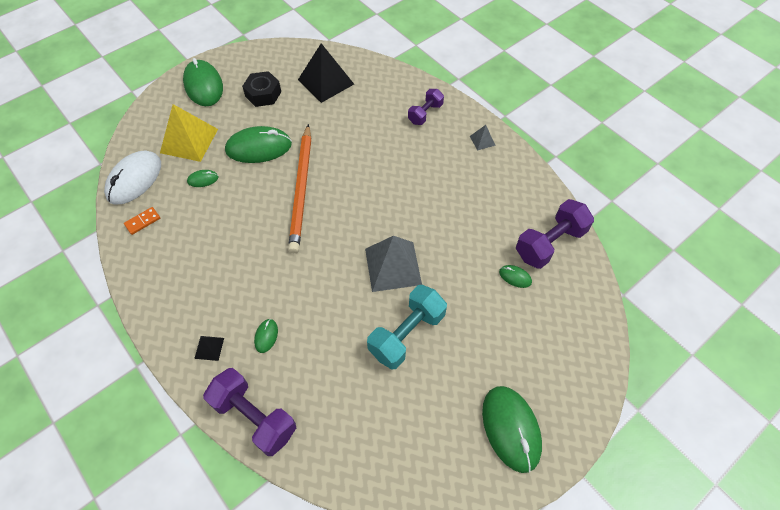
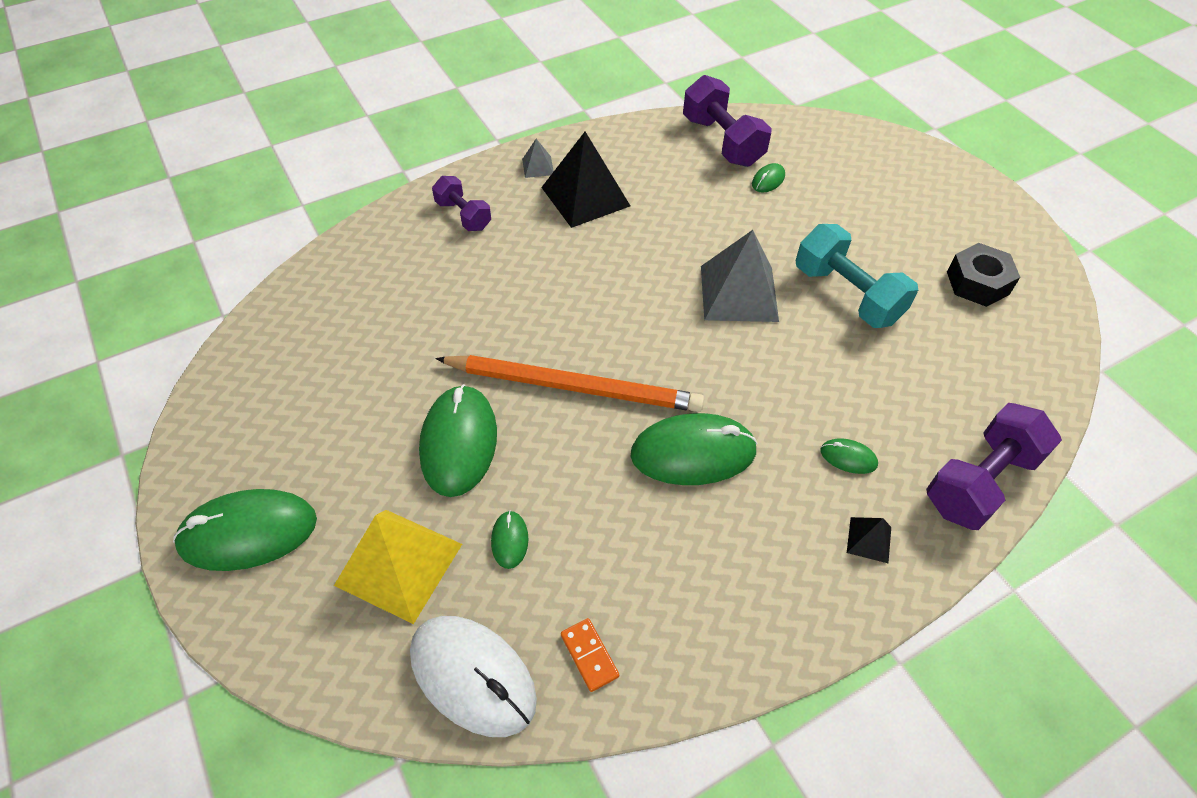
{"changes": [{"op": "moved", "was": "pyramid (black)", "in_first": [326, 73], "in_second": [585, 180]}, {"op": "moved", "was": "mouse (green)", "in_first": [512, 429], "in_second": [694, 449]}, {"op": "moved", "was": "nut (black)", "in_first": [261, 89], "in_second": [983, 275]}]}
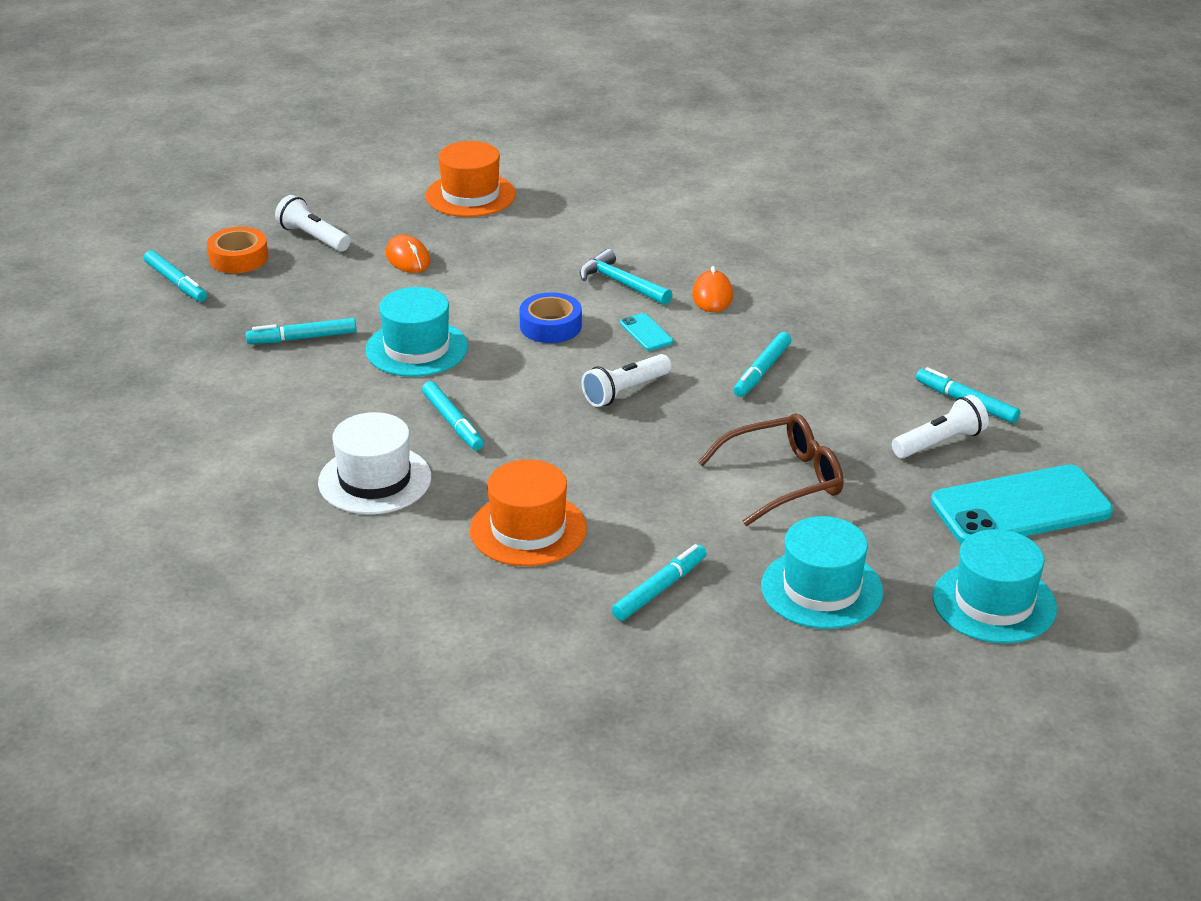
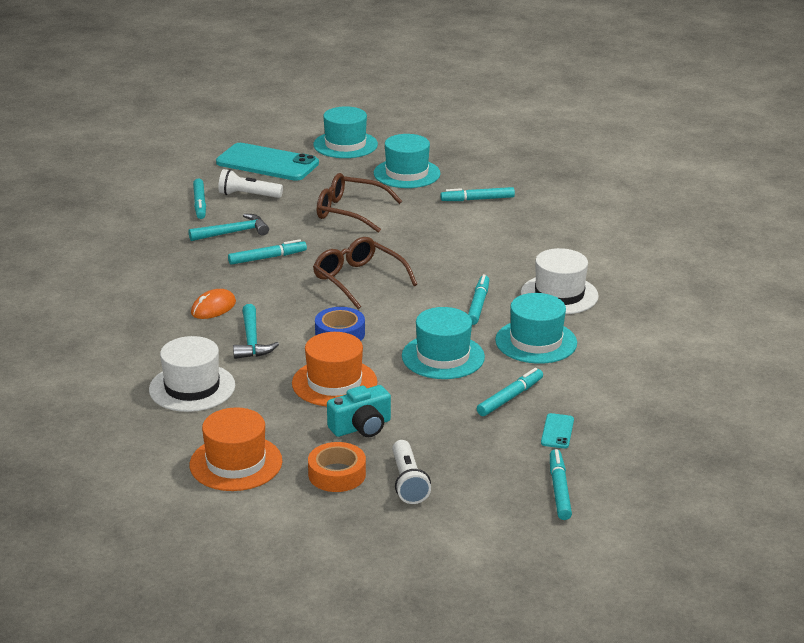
{"changes": [{"op": "added", "now": "hat (white)", "in_second": [192, 374]}, {"op": "added", "now": "hammer (turquoise)", "in_second": [228, 227]}, {"op": "moved", "was": "hat (orange)", "in_first": [528, 512], "in_second": [334, 369]}, {"op": "moved", "was": "tape (orange)", "in_first": [237, 250], "in_second": [337, 467]}, {"op": "replaced", "was": "flashlight (white)", "now": "glasses (brown)", "in_first": [626, 380], "in_second": [365, 273]}, {"op": "replaced", "was": "mouse (orange)", "now": "camera (turquoise)", "in_first": [408, 253], "in_second": [359, 411]}, {"op": "turned", "was": "marker (turquoise)", "in_first": [301, 331], "in_second": [510, 392], "clockwise": -75}, {"op": "added", "now": "hat (turquoise)", "in_second": [536, 328]}, {"op": "moved", "was": "phone (turquoise)", "in_first": [646, 332], "in_second": [557, 430]}]}
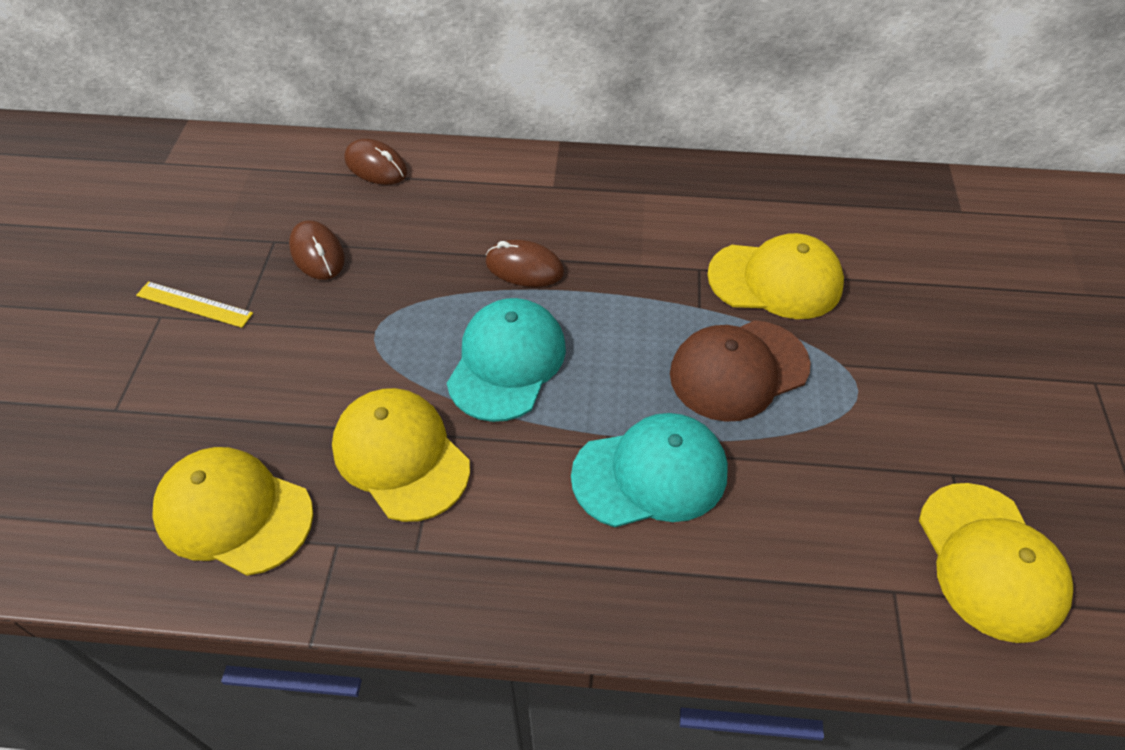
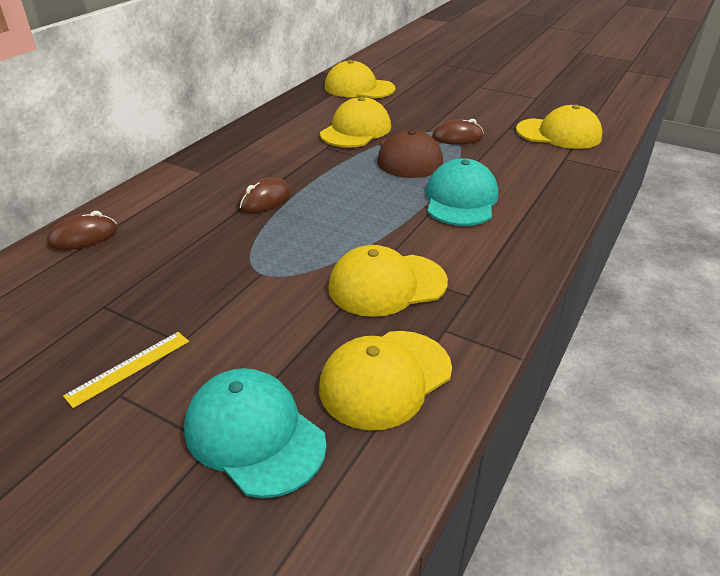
{"changes": [{"op": "moved", "was": "cap (turquoise)", "in_first": [506, 360], "in_second": [255, 433]}, {"op": "added", "now": "cap (yellow)", "in_second": [360, 79]}, {"op": "moved", "was": "mouse (brown)", "in_first": [317, 250], "in_second": [458, 131]}]}
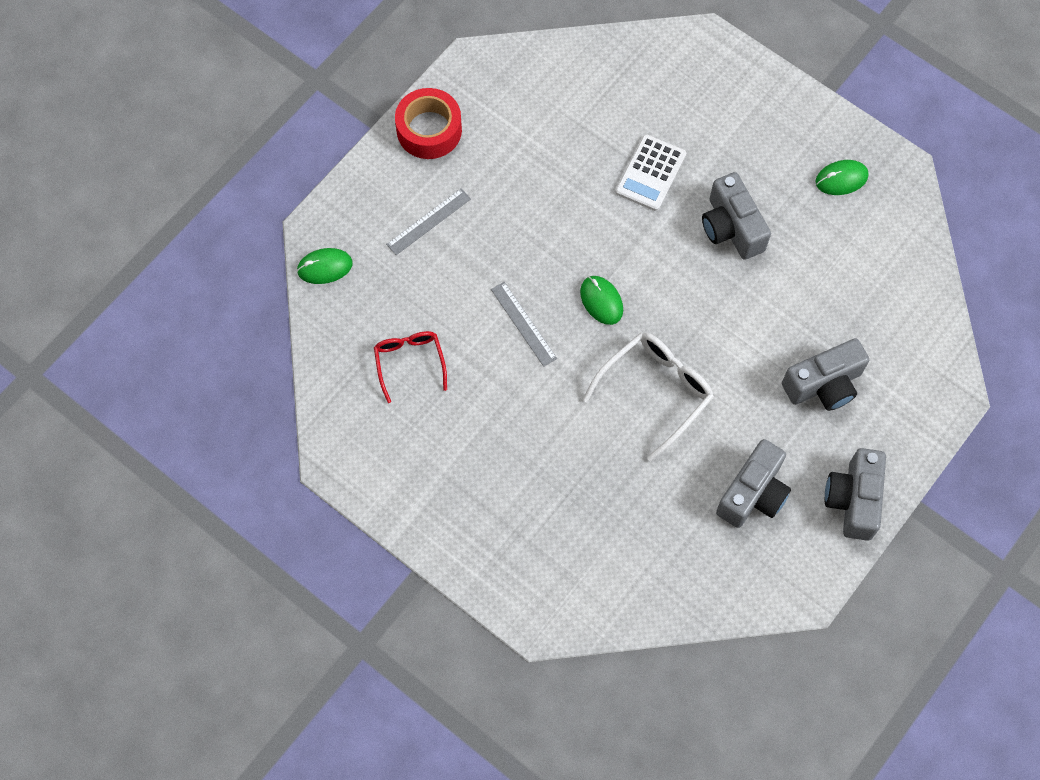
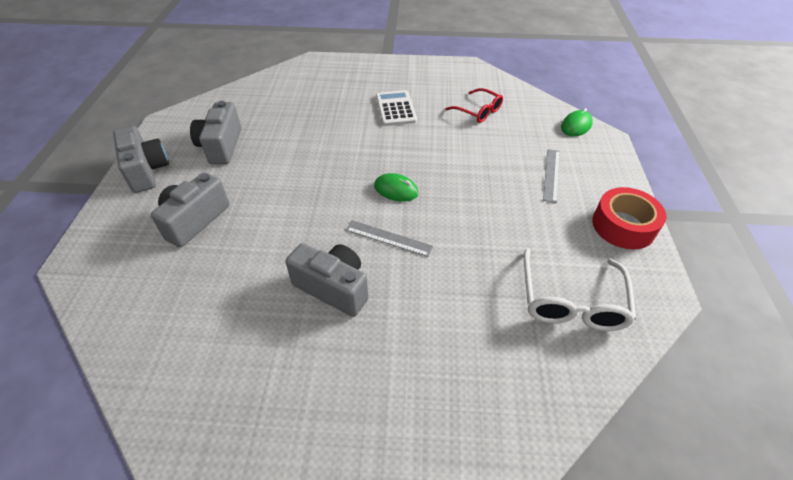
{"changes": [{"op": "moved", "was": "ruler (grey)", "in_first": [524, 324], "in_second": [389, 238]}, {"op": "moved", "was": "calculator (white)", "in_first": [650, 172], "in_second": [396, 108]}, {"op": "moved", "was": "glasses (white)", "in_first": [648, 396], "in_second": [580, 289]}, {"op": "removed", "was": "mouse (green)", "in_first": [842, 177]}]}
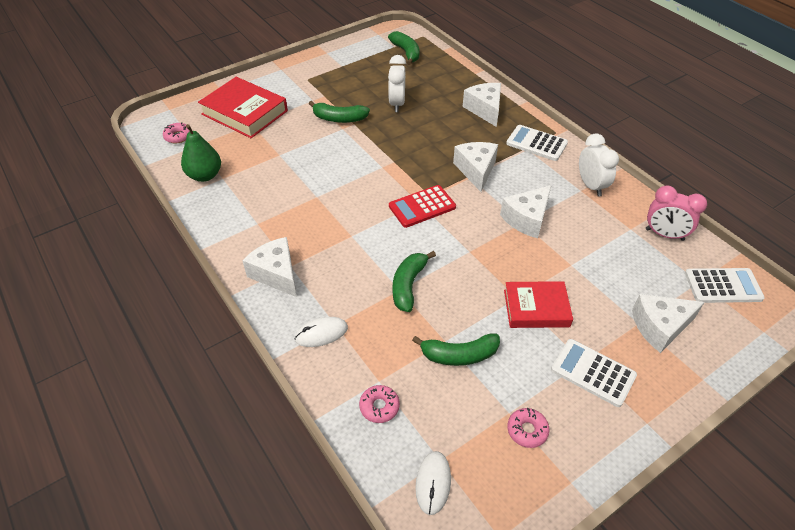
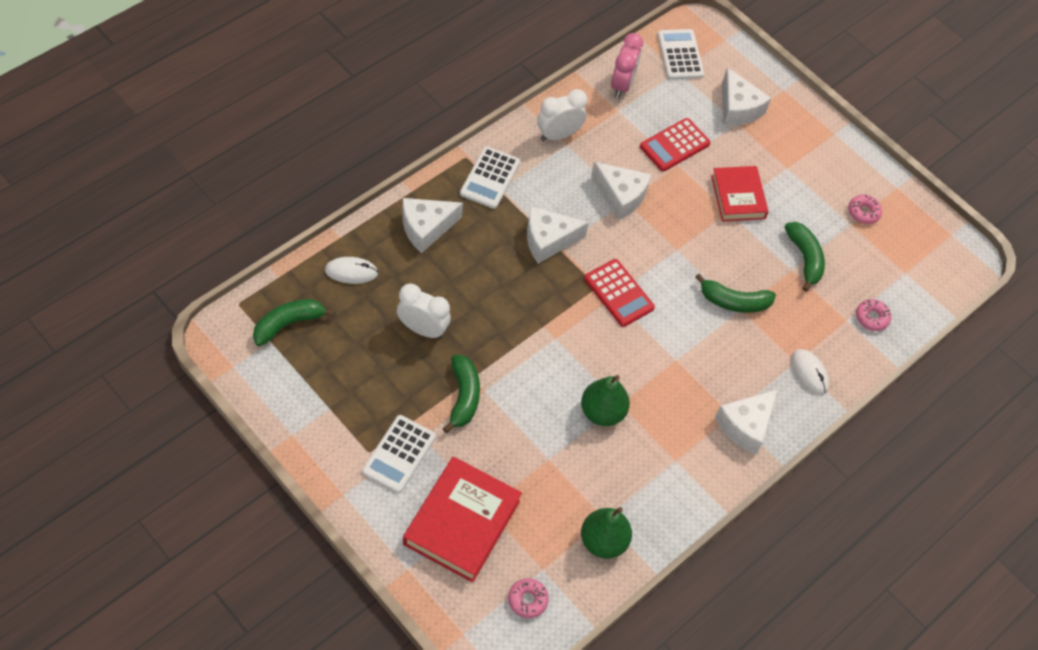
{"changes": [{"op": "moved", "was": "mouse (white)", "in_first": [433, 483], "in_second": [351, 270]}, {"op": "moved", "was": "calculator (white)", "in_first": [594, 373], "in_second": [399, 454]}, {"op": "turned", "was": "clock (white)", "in_first": [397, 83], "in_second": [424, 311], "clockwise": -150}, {"op": "added", "now": "pear (green)", "in_second": [605, 400]}, {"op": "added", "now": "calculator (red)", "in_second": [675, 144]}]}
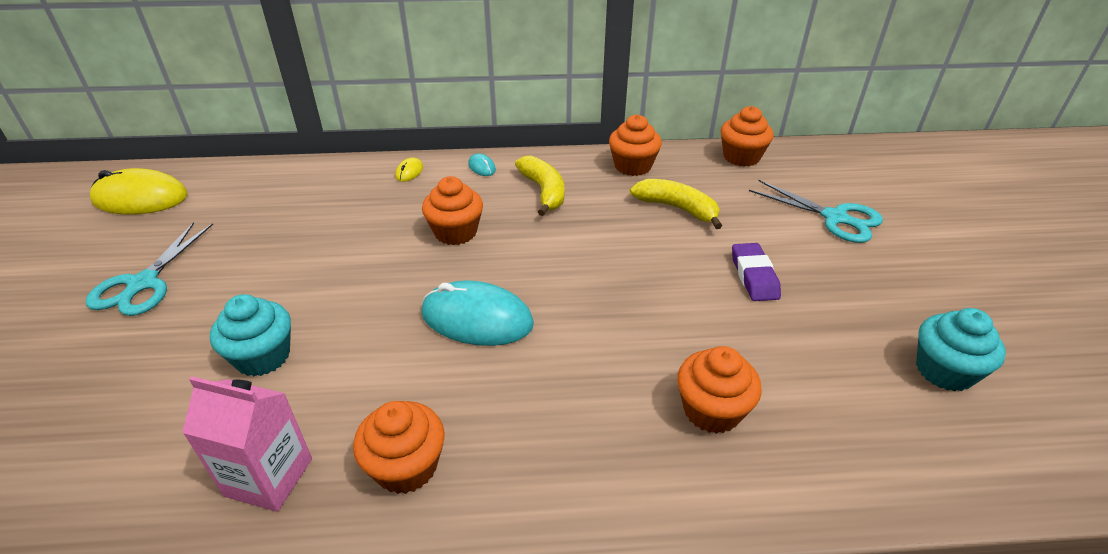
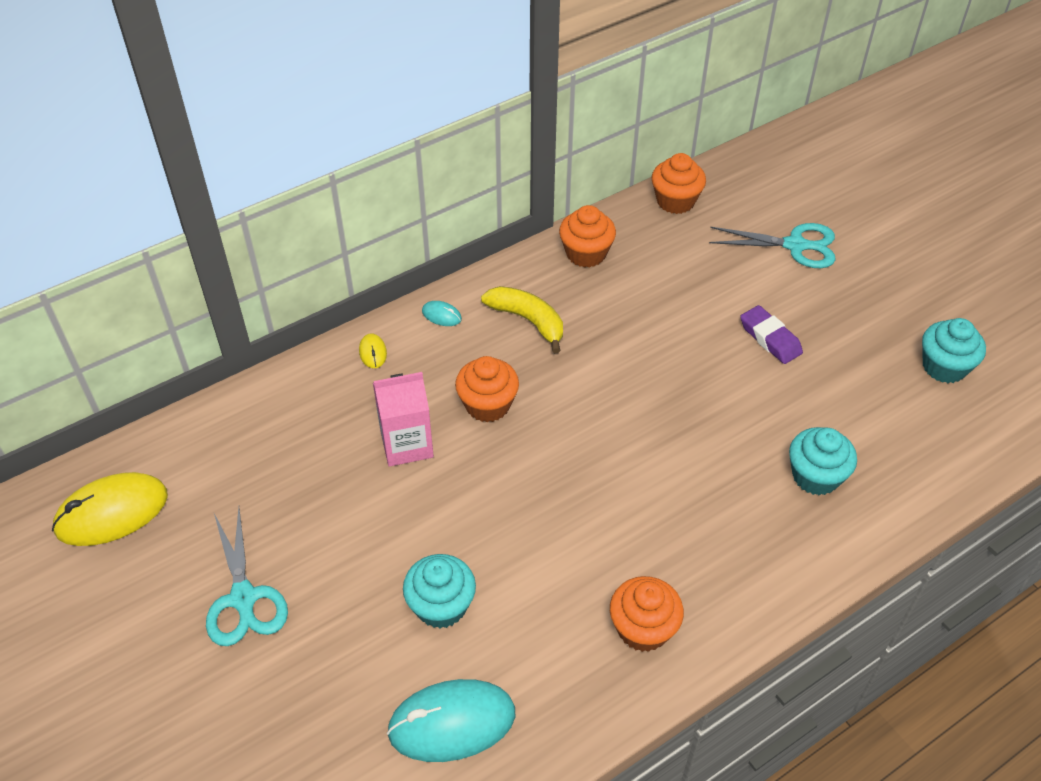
{"changes": [{"op": "moved", "was": "carton (pink)", "in_first": [247, 444], "in_second": [403, 419]}, {"op": "moved", "was": "mouse (turquoise)", "in_first": [477, 313], "in_second": [451, 720]}, {"op": "recoloured", "was": "cupcake (orange)", "now": "cupcake (turquoise)", "in_first": [719, 390], "in_second": [823, 461]}, {"op": "removed", "was": "banana (yellow)", "in_first": [676, 204]}]}
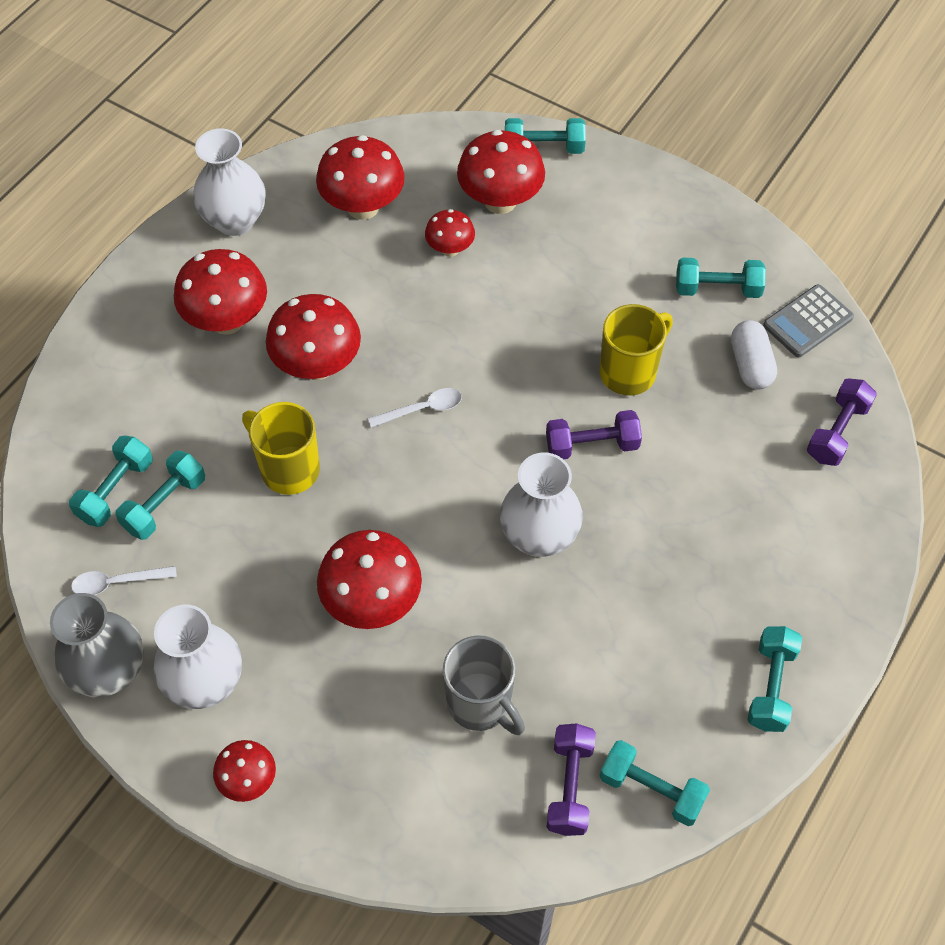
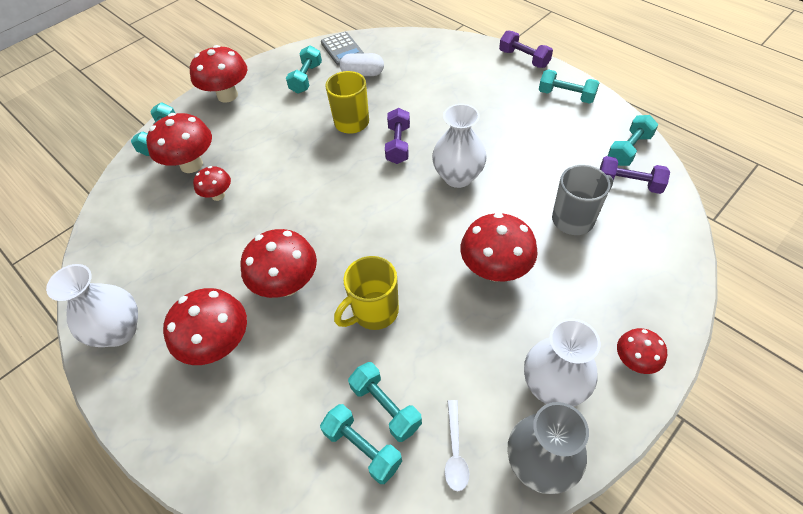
{"changes": [{"op": "moved", "was": "mushroom (red)", "in_first": [360, 177], "in_second": [218, 74]}, {"op": "moved", "was": "dumbbell (purple)", "in_first": [842, 422], "in_second": [526, 49]}, {"op": "removed", "was": "spoon (white)", "in_first": [415, 408]}]}
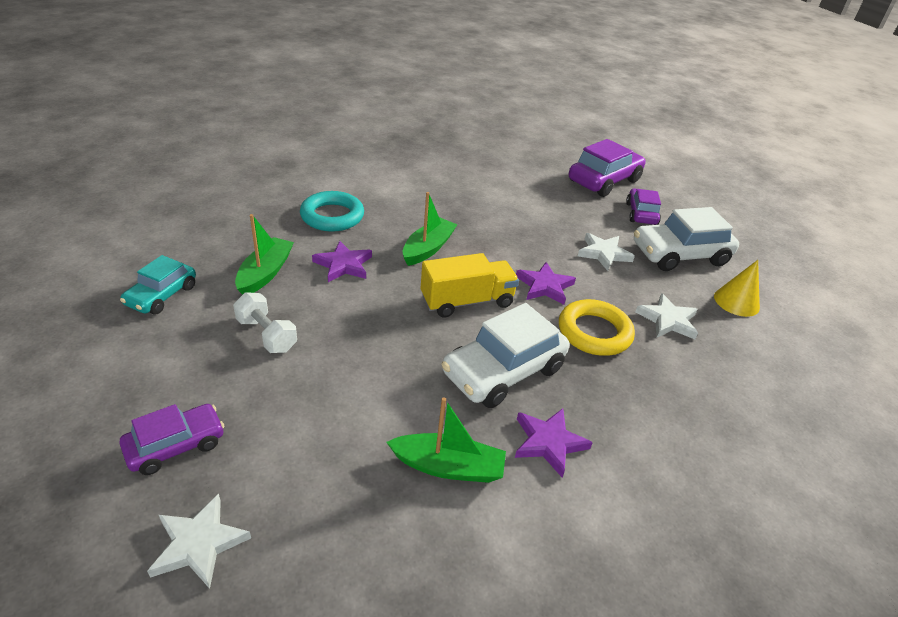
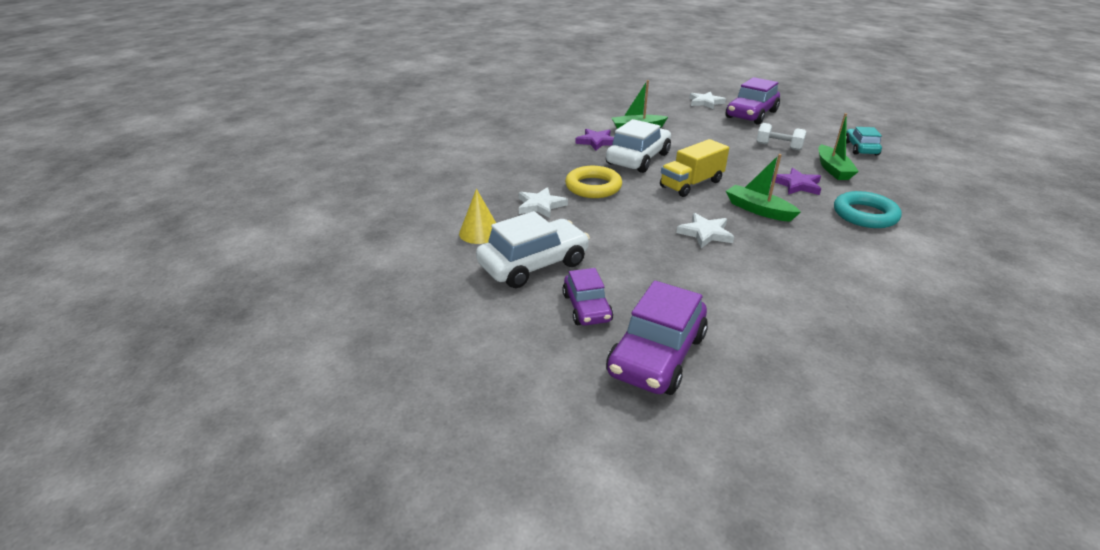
{"changes": [{"op": "moved", "was": "star (white)", "in_first": [606, 252], "in_second": [705, 230]}, {"op": "resized", "was": "car (purple)", "in_first": [172, 439], "in_second": [753, 101], "ratio": 1.66}, {"op": "turned", "was": "boat (green)", "in_first": [430, 229], "in_second": [763, 188], "clockwise": 120}, {"op": "removed", "was": "star (purple)", "in_first": [546, 283]}]}
